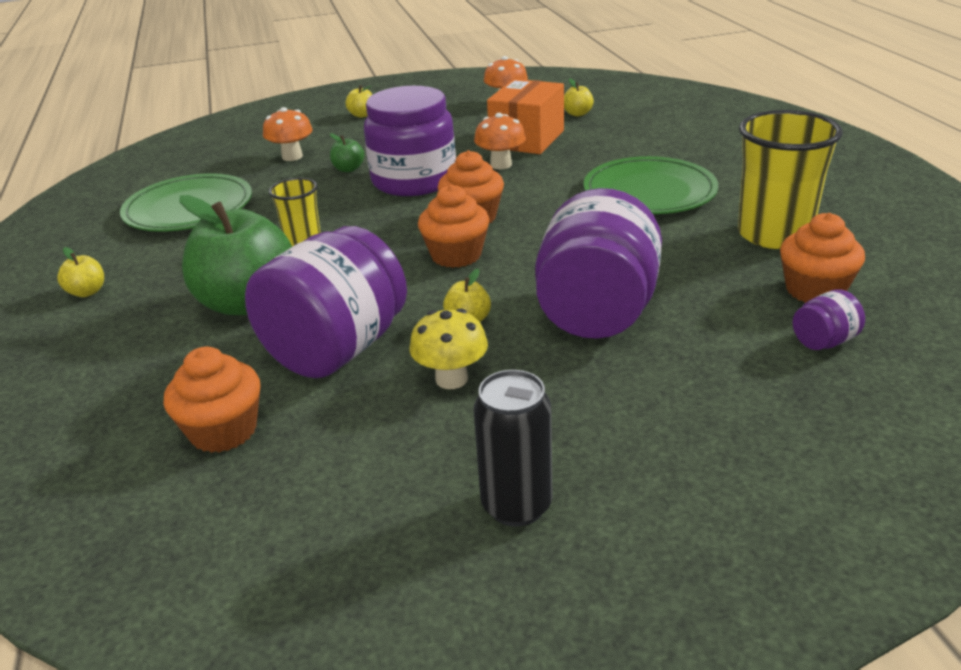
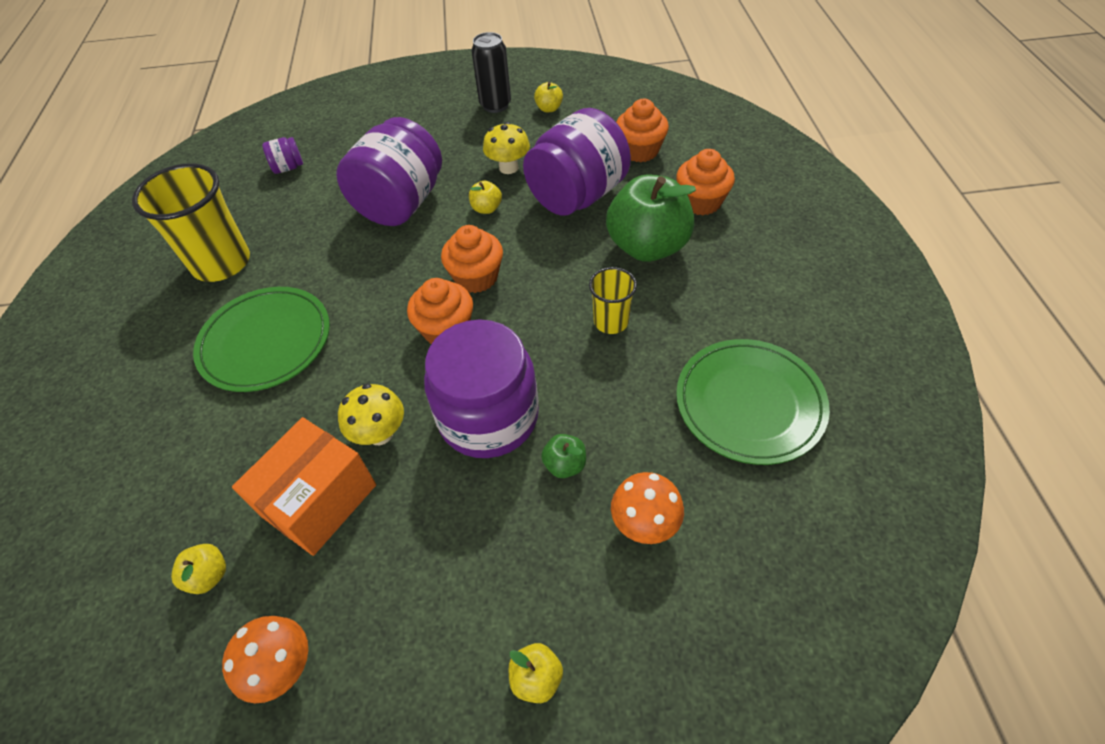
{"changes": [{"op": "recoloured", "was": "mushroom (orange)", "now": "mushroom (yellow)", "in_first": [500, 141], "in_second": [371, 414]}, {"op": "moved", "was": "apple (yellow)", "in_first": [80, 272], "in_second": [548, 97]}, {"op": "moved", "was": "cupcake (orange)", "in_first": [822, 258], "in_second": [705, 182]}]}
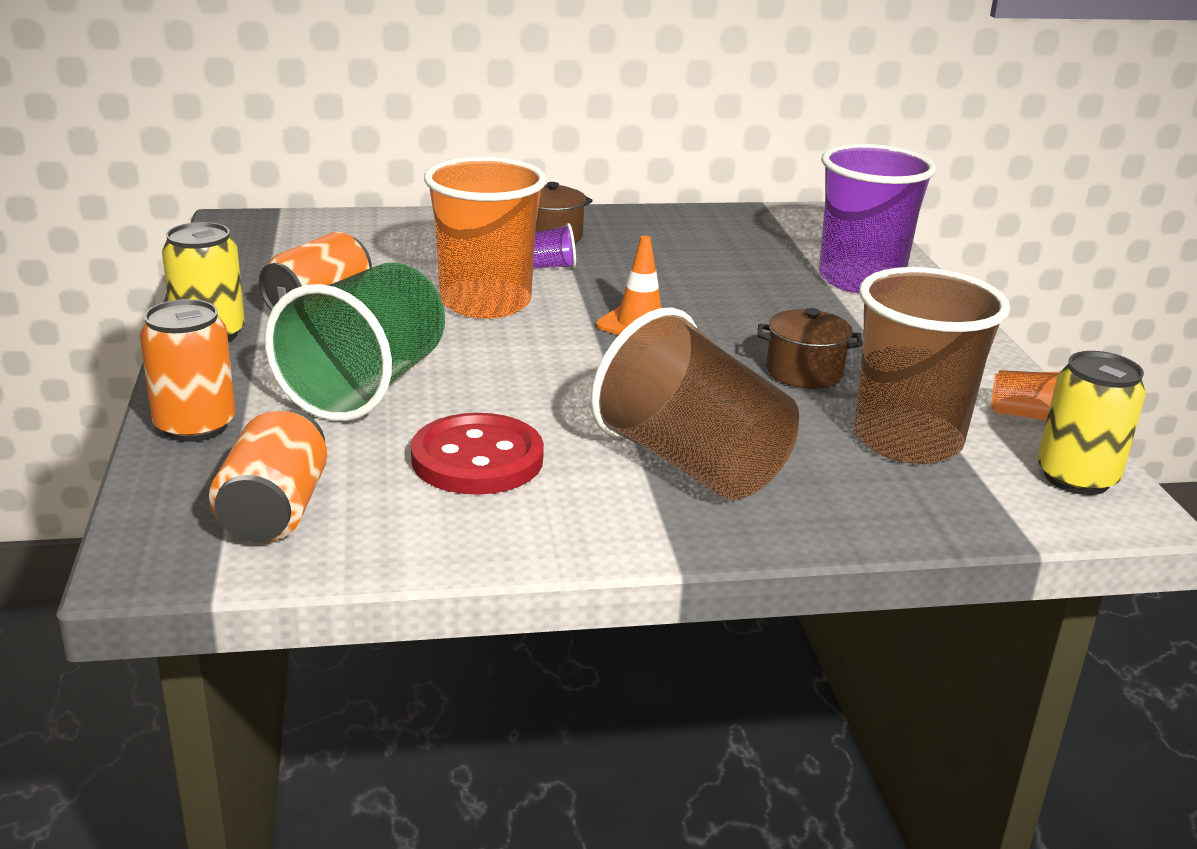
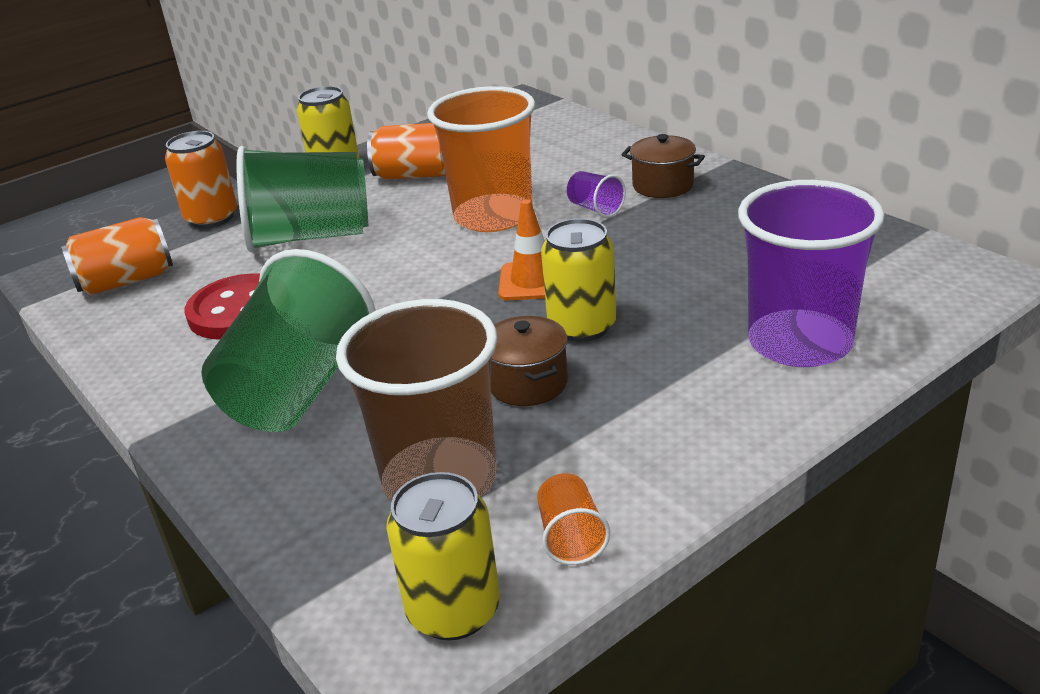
{"changes": [{"op": "recoloured", "was": "cup (brown)", "now": "cup (green)", "in_first": [695, 403], "in_second": [288, 340]}, {"op": "added", "now": "can (yellow)", "in_second": [579, 280]}]}
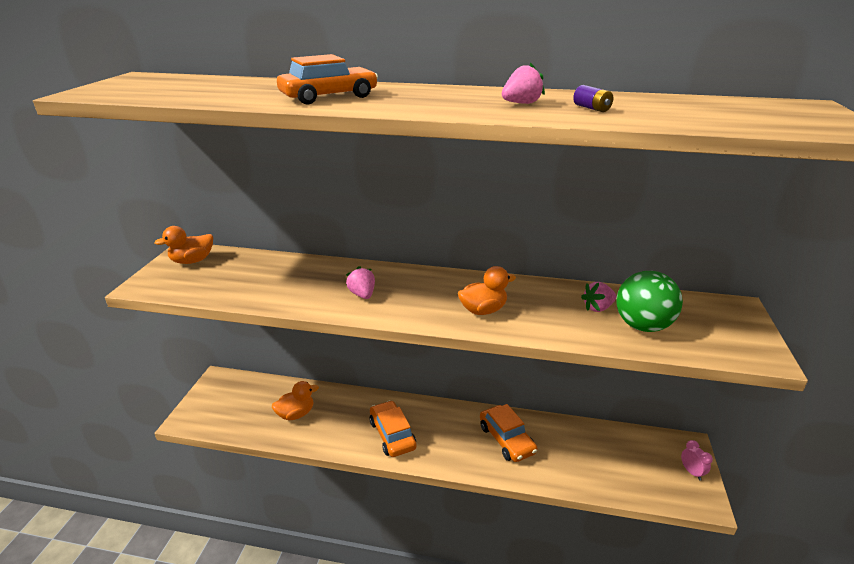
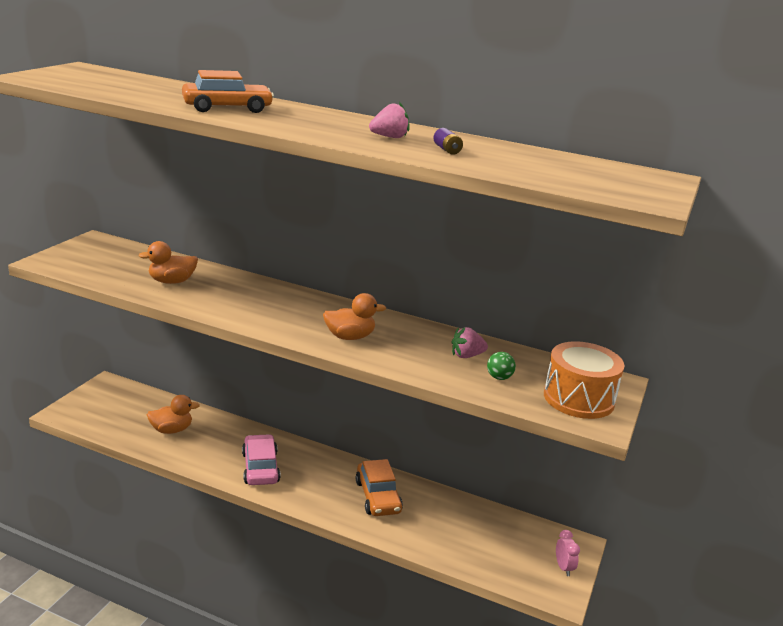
{"changes": [{"op": "moved", "was": "duck (orange)", "in_first": [184, 245], "in_second": [168, 262]}, {"op": "recoloured", "was": "car (orange)", "now": "car (pink)", "in_first": [392, 428], "in_second": [261, 459]}, {"op": "resized", "was": "ball (green)", "in_first": [649, 301], "in_second": [501, 366], "ratio": 0.46}, {"op": "added", "now": "drum (orange)", "in_second": [584, 380]}, {"op": "removed", "was": "strawberry (pink)", "in_first": [360, 282]}]}
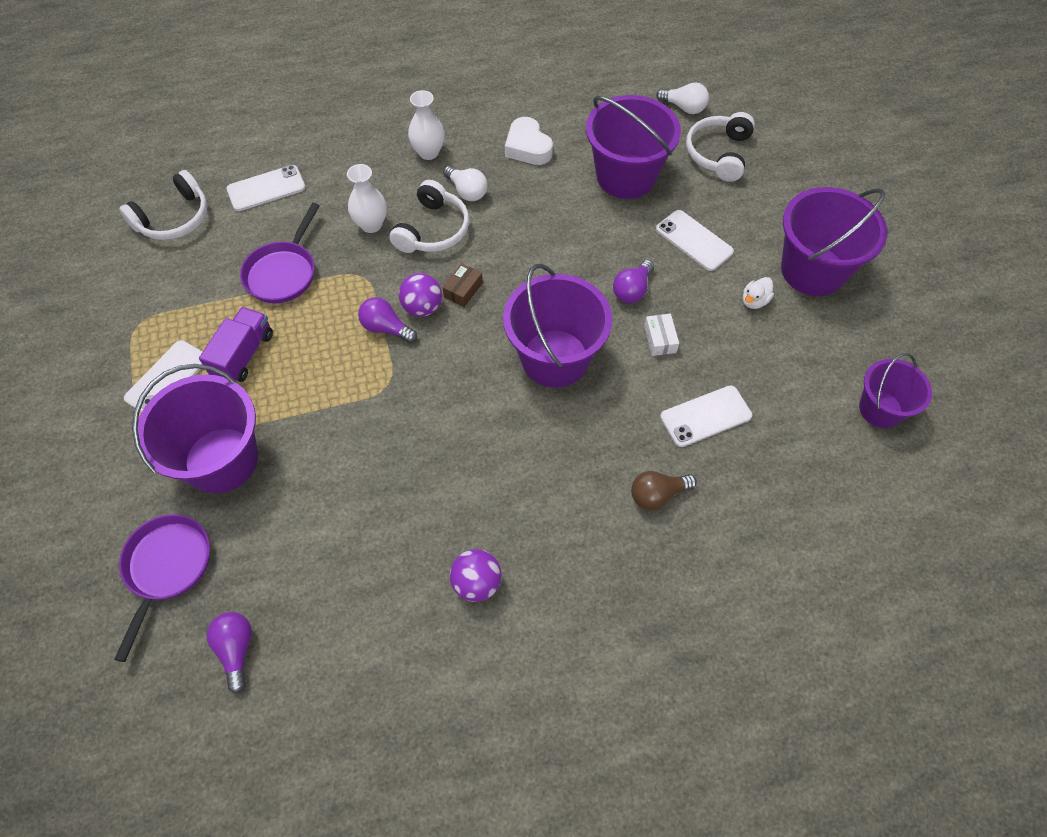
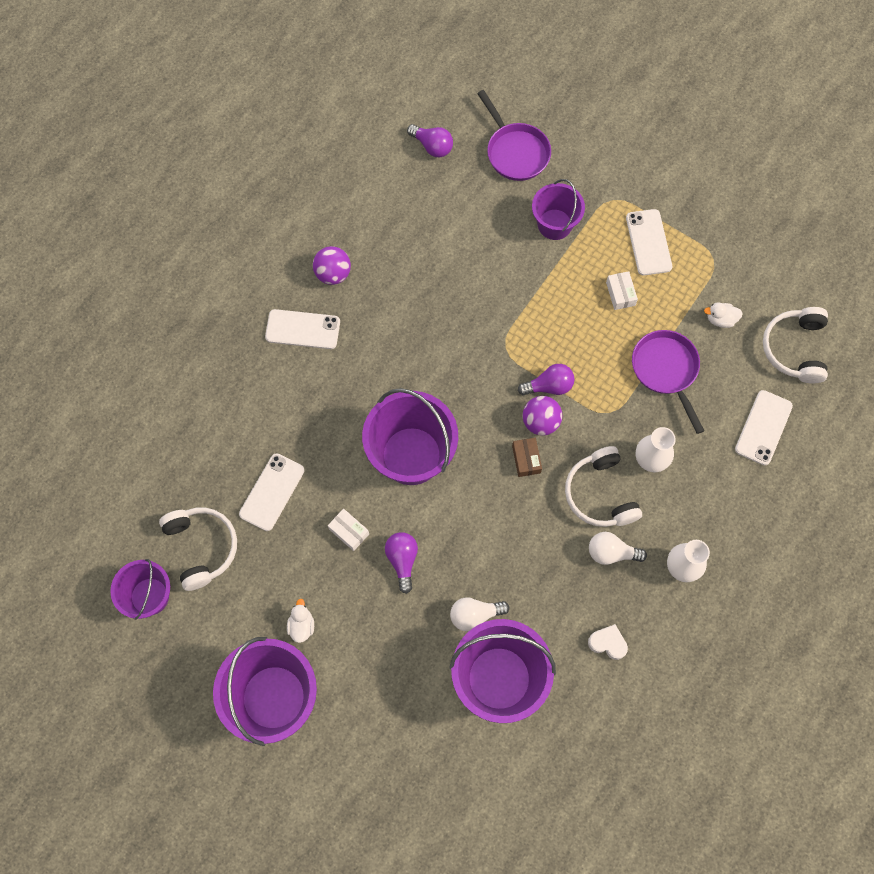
{"changes": [{"op": "moved", "was": "headphones (white)", "in_first": [720, 147], "in_second": [198, 549]}, {"op": "moved", "was": "phone (white)", "in_first": [695, 240], "in_second": [302, 329]}, {"op": "moved", "was": "light bulb (white)", "in_first": [682, 98], "in_second": [479, 614]}, {"op": "resized", "was": "bucket (purple)", "in_first": [195, 429], "in_second": [558, 209], "ratio": 0.6}, {"op": "resized", "was": "heart (white)", "in_first": [529, 141], "in_second": [608, 642], "ratio": 0.65}, {"op": "replaced", "was": "truck (purple)", "now": "box (white)", "in_first": [236, 344], "in_second": [622, 290]}, {"op": "added", "now": "duck (white)", "in_second": [723, 315]}, {"op": "removed", "was": "light bulb (brown)", "in_first": [664, 490]}]}
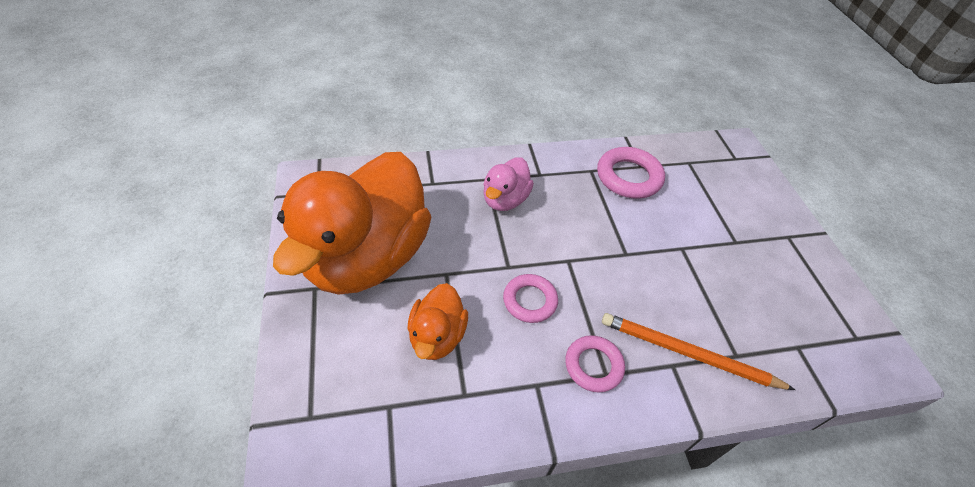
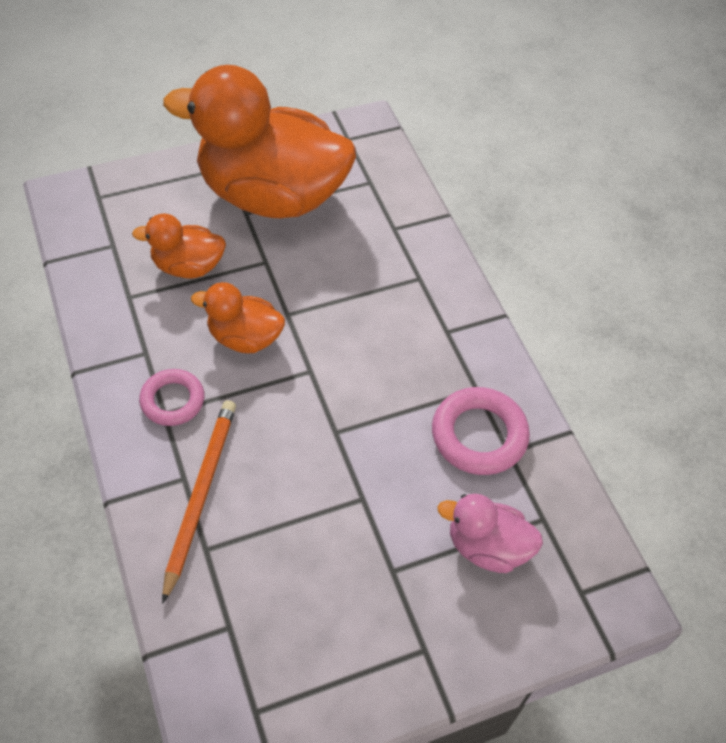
{"changes": [{"op": "replaced", "was": "ring (pink)", "now": "duck (orange)", "in_first": [530, 298], "in_second": [238, 317]}, {"op": "moved", "was": "duck (pink)", "in_first": [508, 184], "in_second": [490, 533]}]}
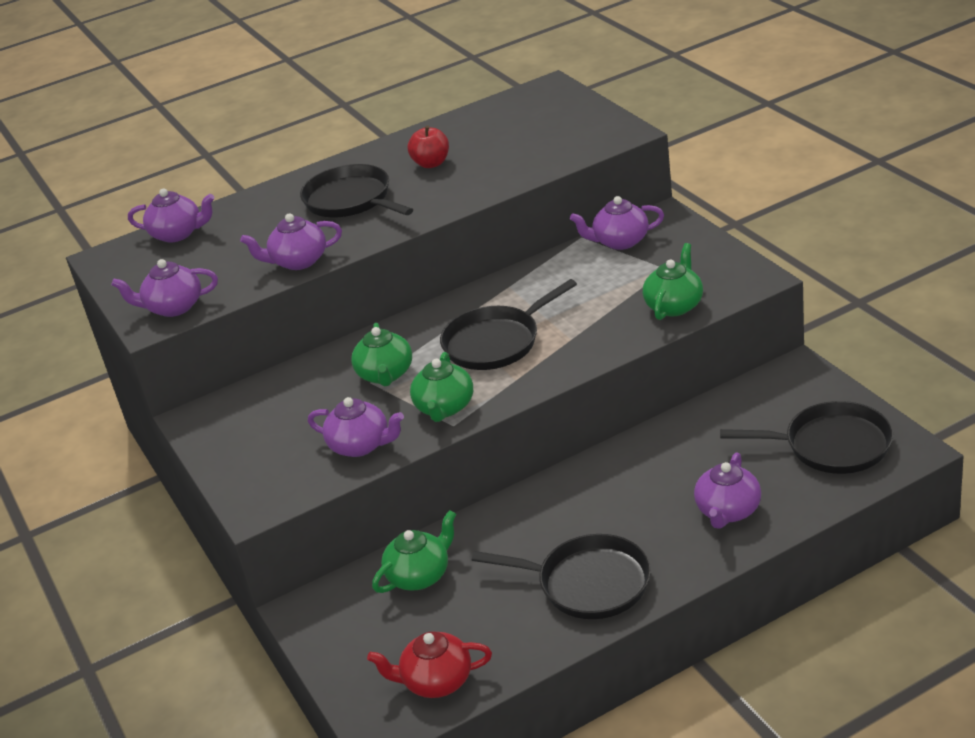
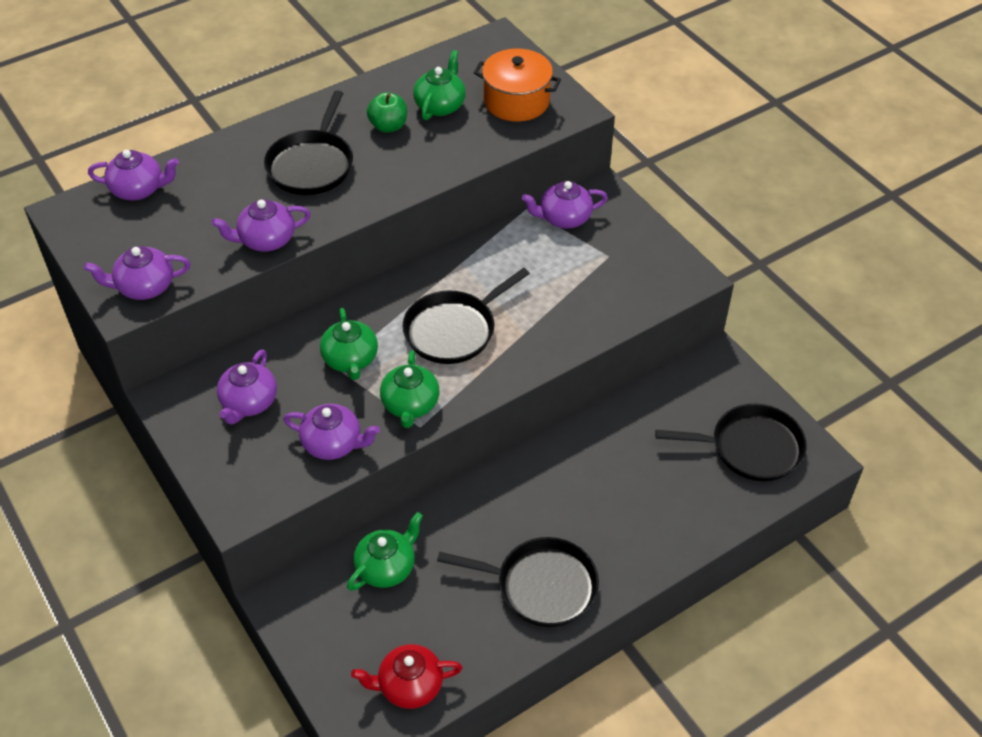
{"changes": [{"op": "moved", "was": "teapot (purple)", "in_first": [727, 491], "in_second": [247, 387]}, {"op": "turned", "was": "pan (black)", "in_first": [356, 190], "in_second": [308, 142], "clockwise": -120}, {"op": "recoloured", "was": "apple (red)", "now": "apple (green)", "in_first": [428, 146], "in_second": [387, 112]}, {"op": "moved", "was": "teapot (green)", "in_first": [673, 281], "in_second": [439, 85]}, {"op": "added", "now": "pot (orange)", "in_second": [517, 85]}]}
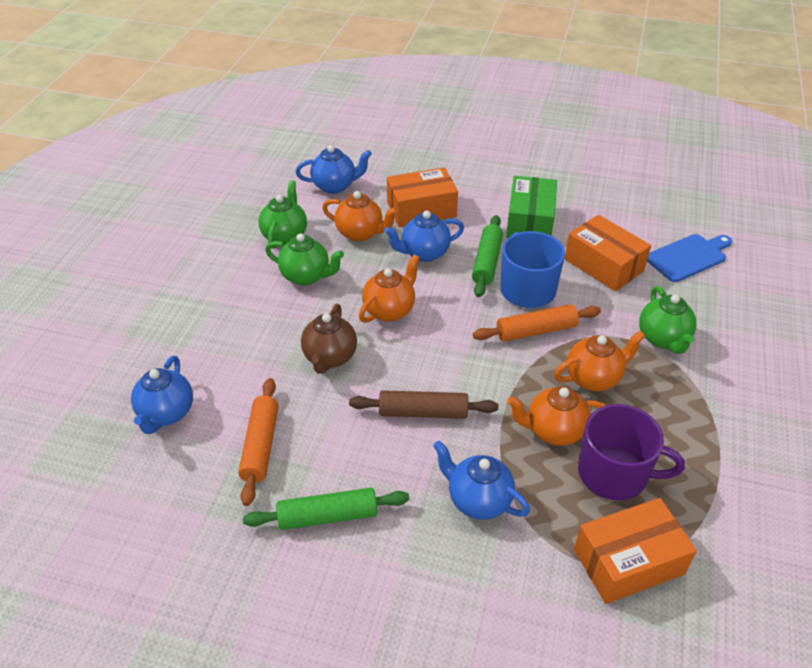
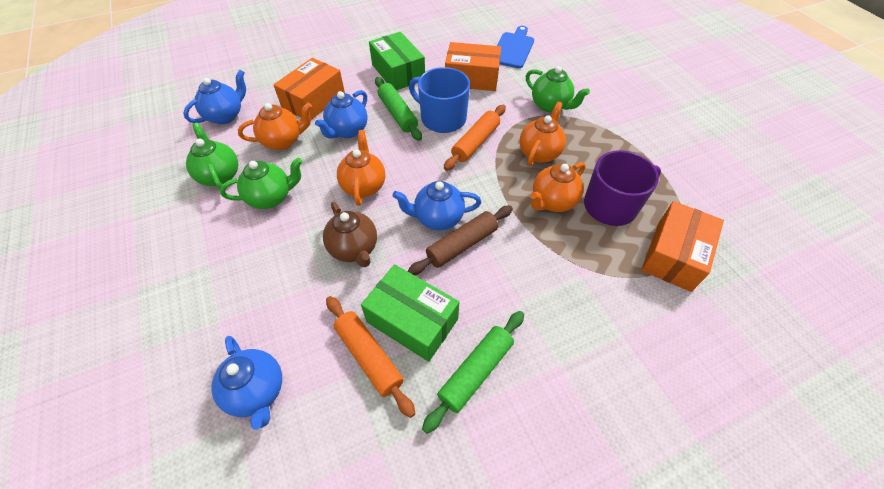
{"changes": [{"op": "added", "now": "box (green)", "in_second": [410, 313]}, {"op": "moved", "was": "teapot (blue)", "in_first": [481, 480], "in_second": [437, 205]}]}
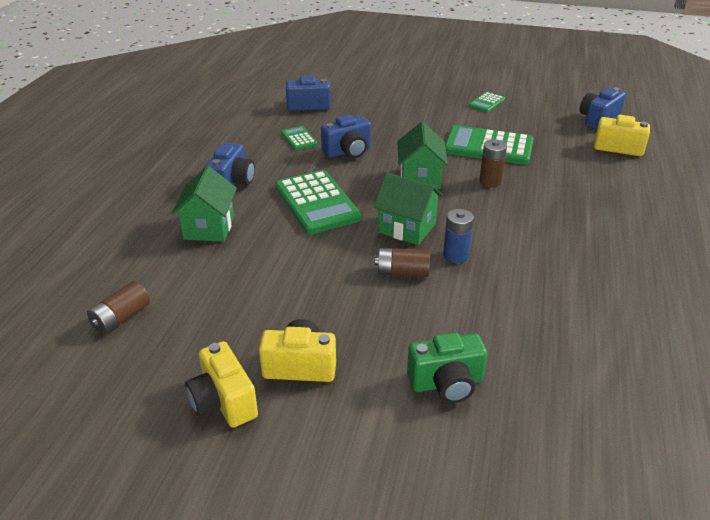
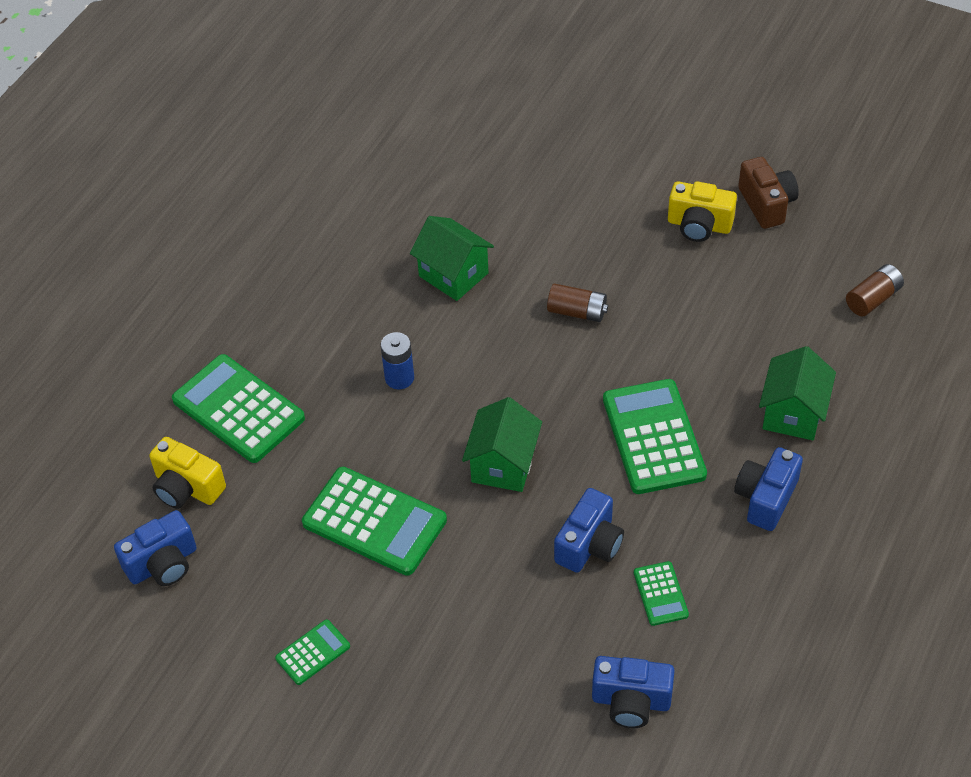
{"changes": [{"op": "added", "now": "calculator (green)", "in_second": [238, 408]}, {"op": "moved", "was": "battery (blue)", "in_first": [458, 236], "in_second": [397, 360]}, {"op": "moved", "was": "house (green)", "in_first": [408, 209], "in_second": [452, 258]}, {"op": "turned", "was": "camera (blue)", "in_first": [346, 136], "in_second": [589, 530], "clockwise": 135}, {"op": "recoloured", "was": "camera (yellow)", "now": "camera (brown)", "in_first": [221, 384], "in_second": [768, 193]}, {"op": "removed", "was": "camera (green)", "in_first": [447, 367]}, {"op": "removed", "was": "battery (brown)", "in_first": [493, 163]}]}
